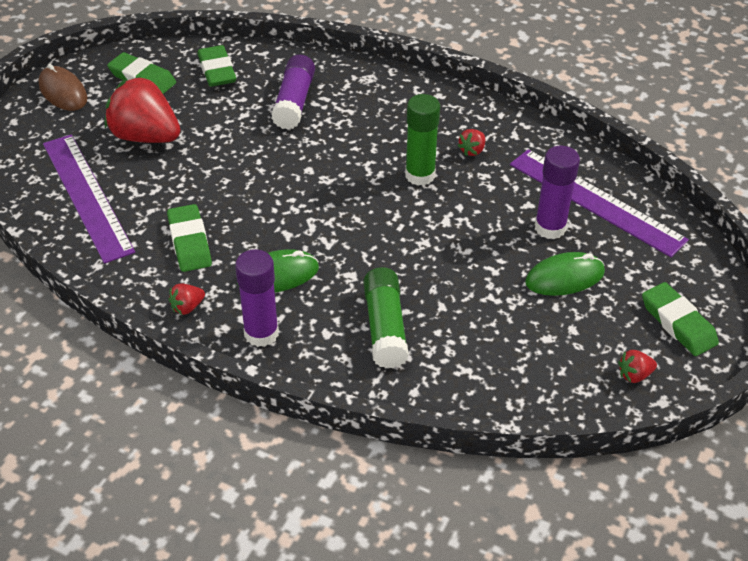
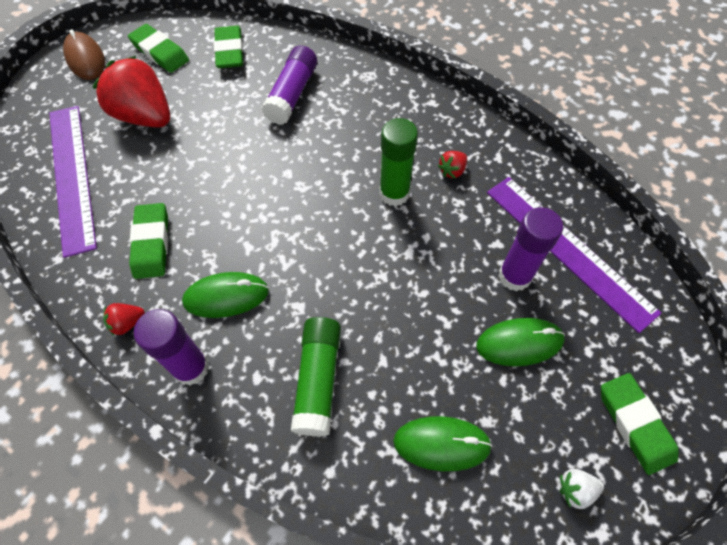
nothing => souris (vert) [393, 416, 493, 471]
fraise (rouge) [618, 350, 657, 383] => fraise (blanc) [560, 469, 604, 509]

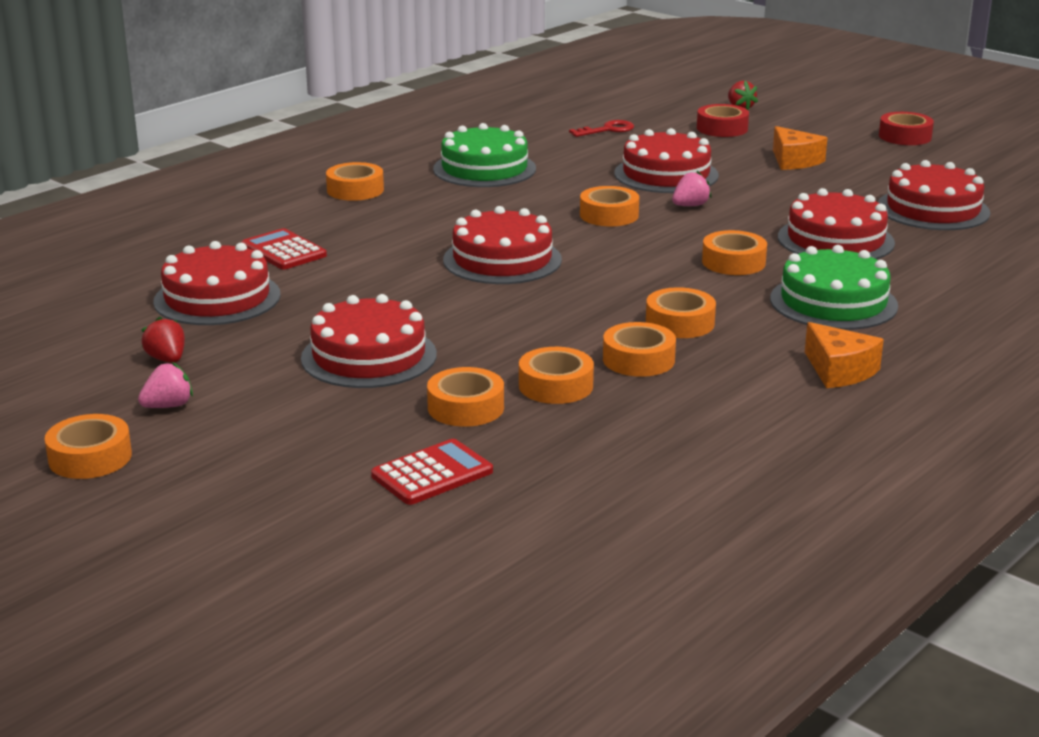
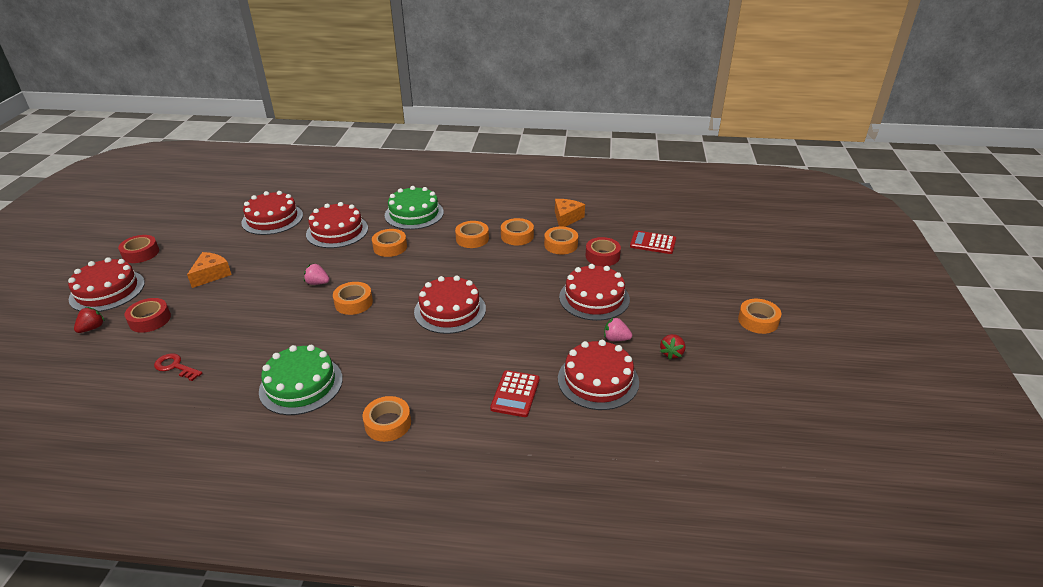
gâteau (rouge) [614, 128, 719, 193] => gâteau (rouge) [68, 257, 145, 312], shifted
fromage (orange) [805, 322, 884, 388] => fromage (orange) [555, 199, 585, 227], shifted
ruban adhésif (orange) [427, 367, 504, 427] => ruban adhésif (rouge) [586, 237, 621, 266]
fraise (rose) [138, 362, 193, 408] => fraise (rose) [604, 317, 632, 341], shifted

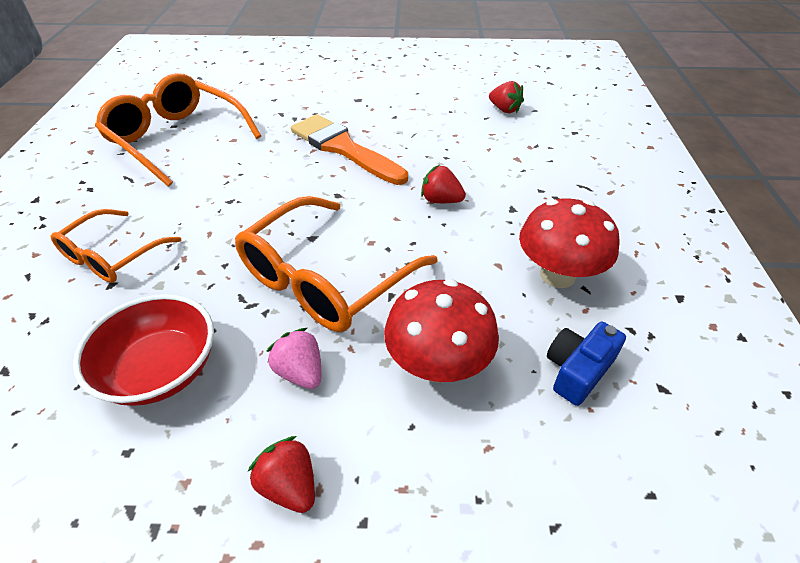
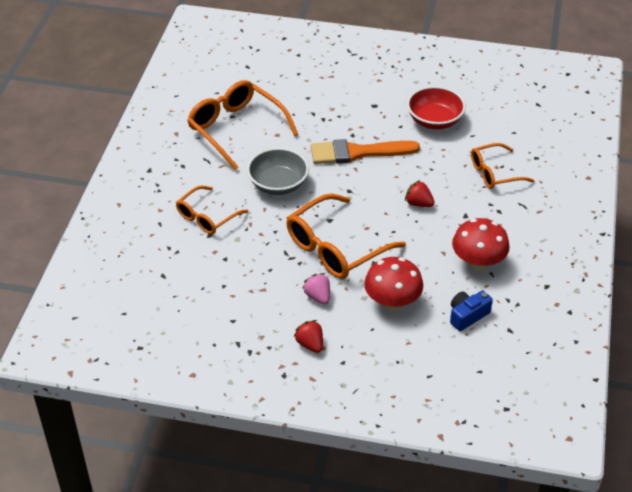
nothing => bol (gris) [247, 148, 309, 195]
pinceau (orange) [291, 114, 408, 185] => pinceau (orange) [311, 139, 420, 164], 60 degrees counterclockwise
bol (rouge) [73, 294, 214, 406] => bol (rouge) [407, 86, 466, 129], shifted
nothing => lunettes (orange) [471, 143, 535, 189]
fraise (rouge) [489, 81, 524, 113] => nothing

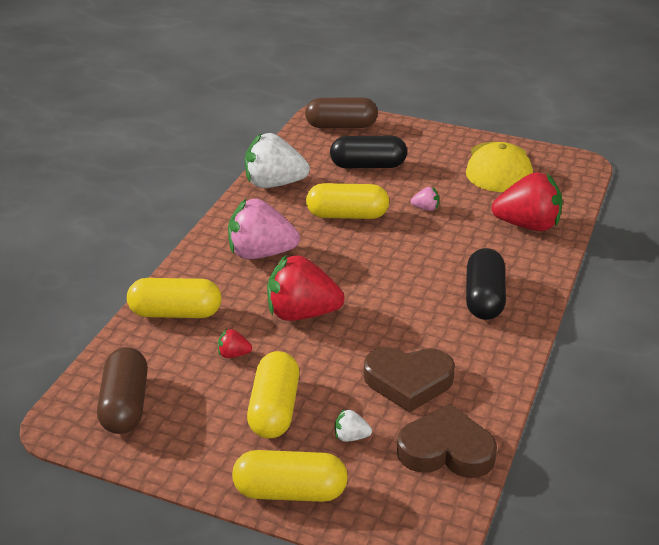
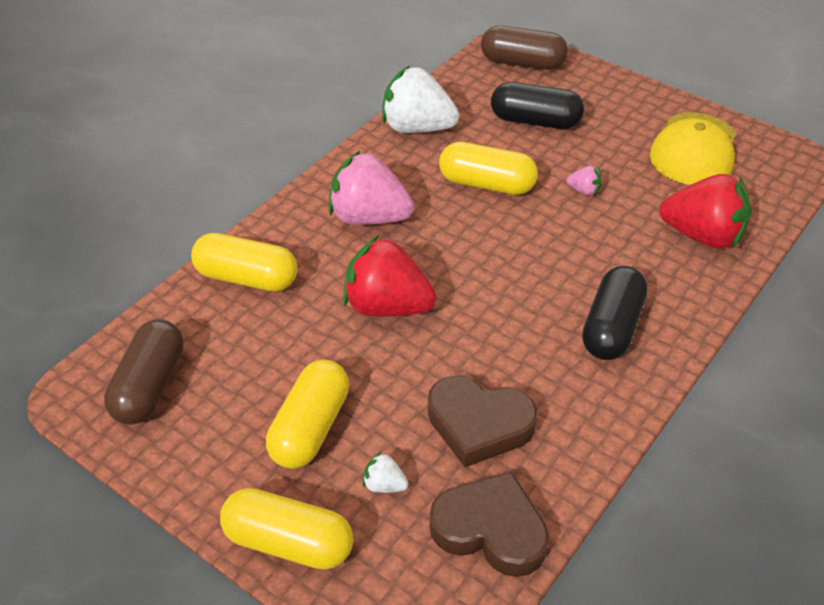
fraise (rouge) [218, 329, 252, 358] => nothing

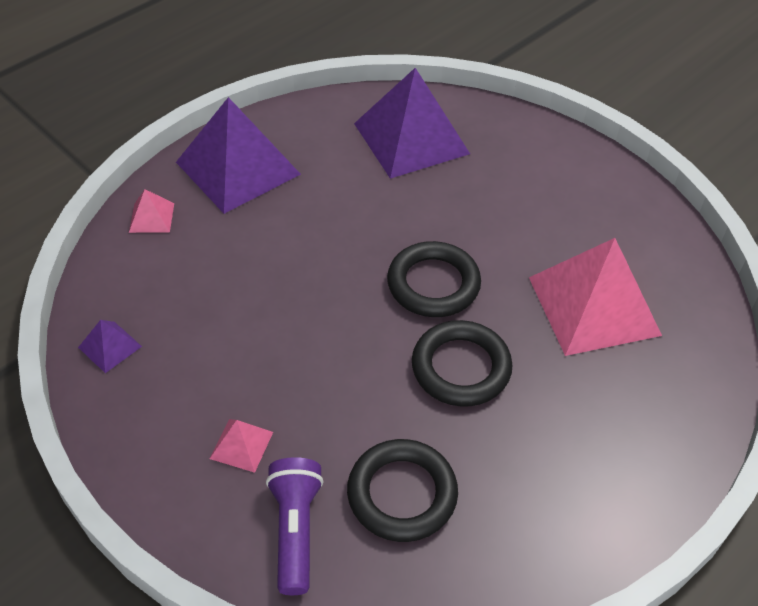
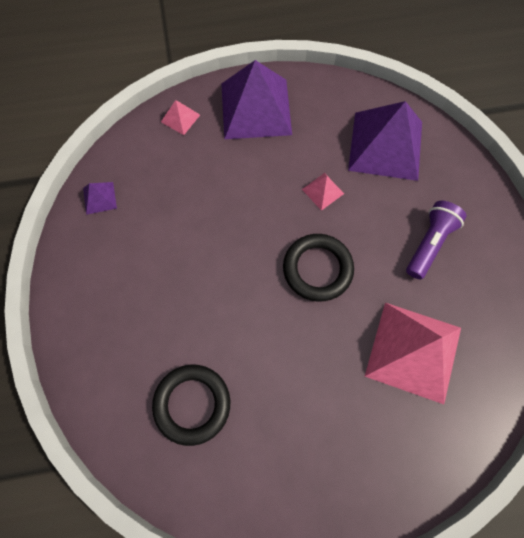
pyramide (rose) [210, 419, 273, 473] => pyramide (rose) [302, 173, 344, 211], shifted
lampe de poche (violet) [266, 457, 324, 595] => lampe de poche (violet) [406, 201, 466, 279], shifted
anneau (noir) [412, 320, 513, 407] => nothing

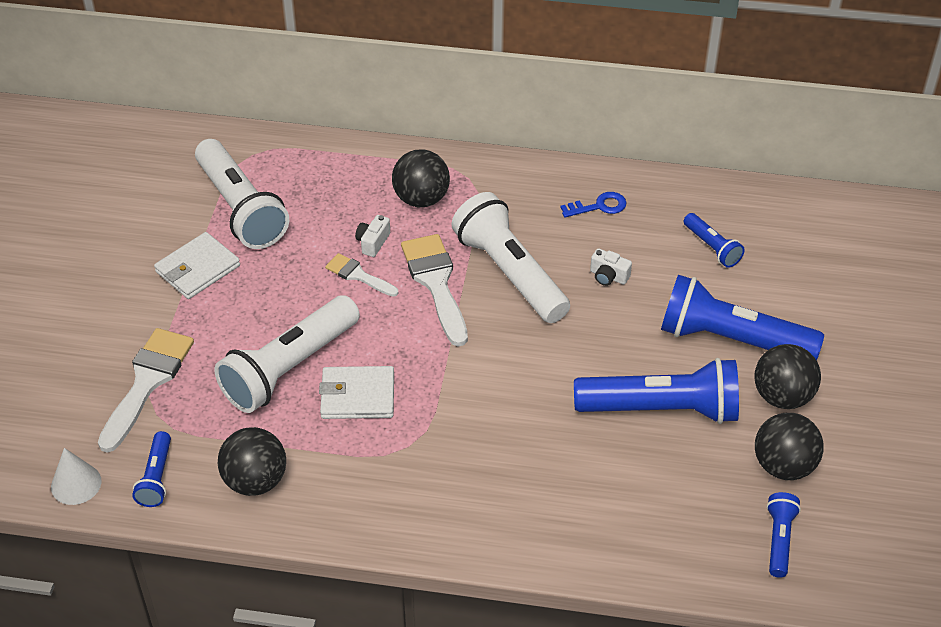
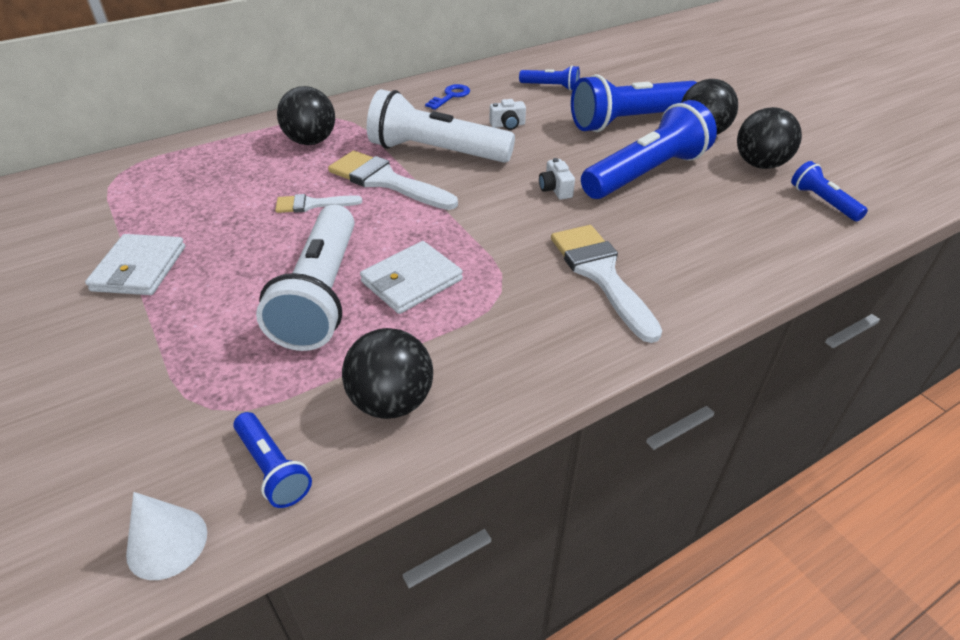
appareil photo (blanc) [355, 215, 390, 257] => appareil photo (blanc) [539, 158, 575, 200], shifted
pinceau (blanc) [98, 328, 194, 453] => pinceau (blanc) [551, 225, 662, 343], shifted
lampe de poche (blanc) [195, 139, 289, 249] => nothing

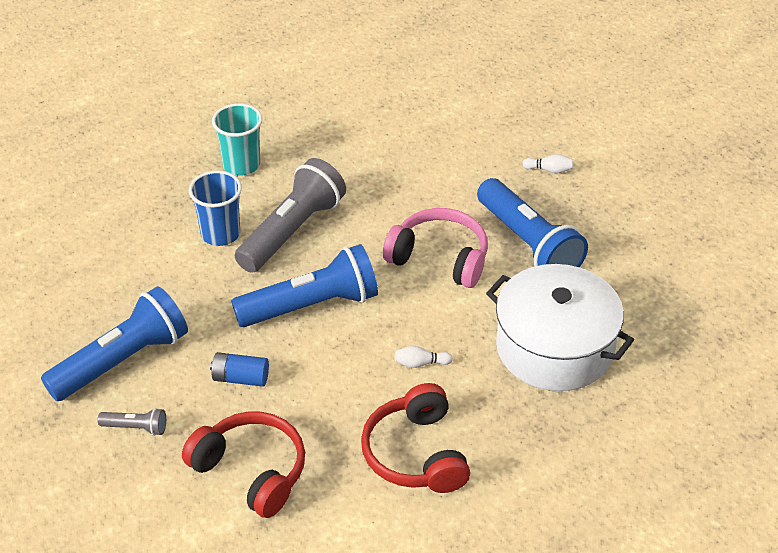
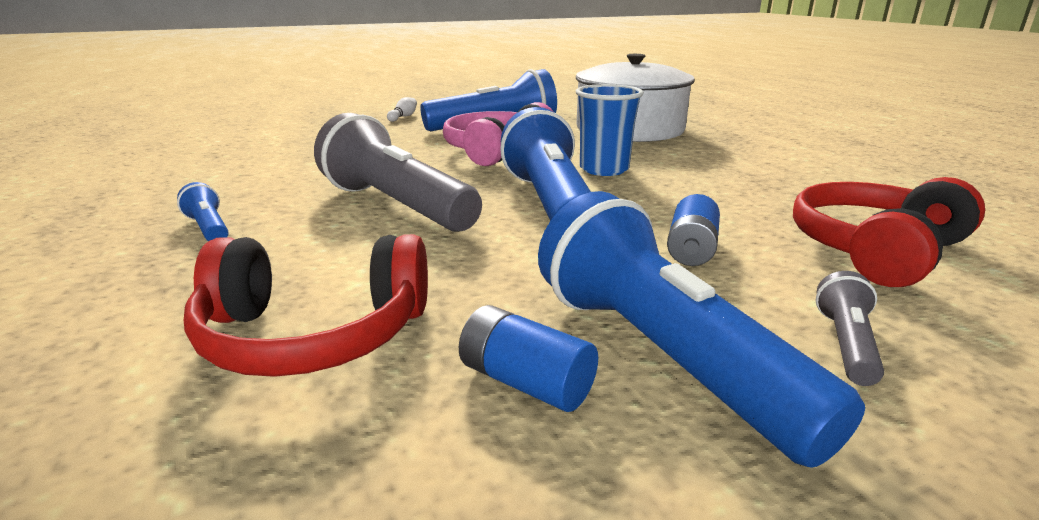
gobelet (turquoise) [212, 103, 262, 176] => lampe de poche (bleu) [177, 182, 229, 242]
casque audio (rouge) [361, 383, 470, 493] => casque audio (rouge) [184, 234, 428, 377], shifted
nothing => pile (bleu) [459, 305, 598, 412]
gobelet (bleu) [189, 171, 242, 246] => gobelet (bleu) [576, 84, 644, 176], shifted
quille (blanc) [395, 346, 453, 368] => nothing

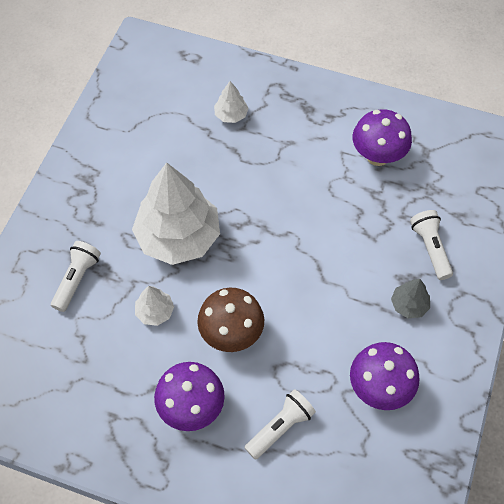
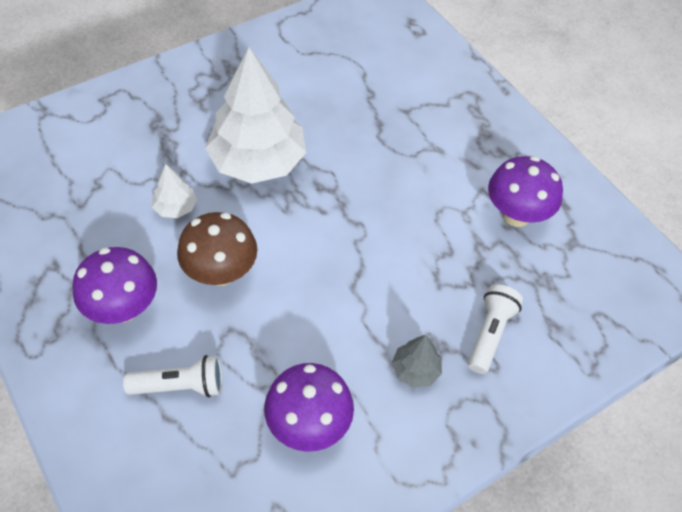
lampe de poche (blanc) [51, 241, 101, 312] => nothing
arbre (blanc) [214, 81, 248, 123] => nothing

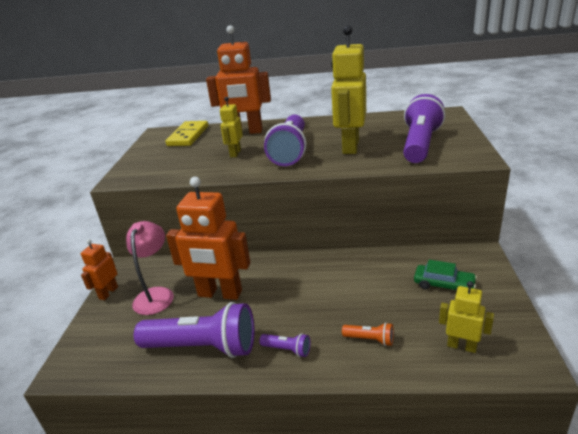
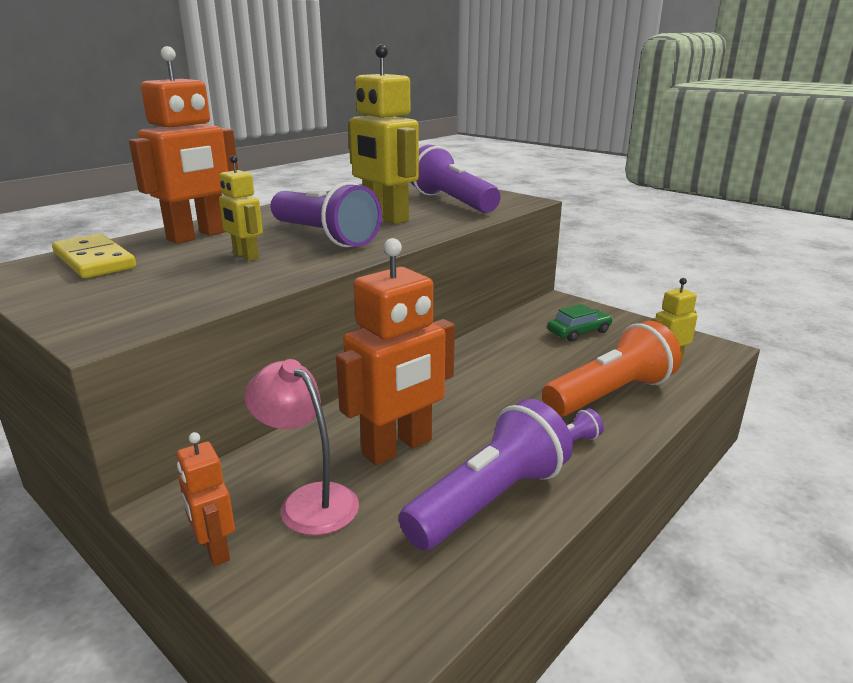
lampe de poche (orange) [342, 323, 394, 346] => lampe de poche (orange) [542, 321, 682, 417], x2.38

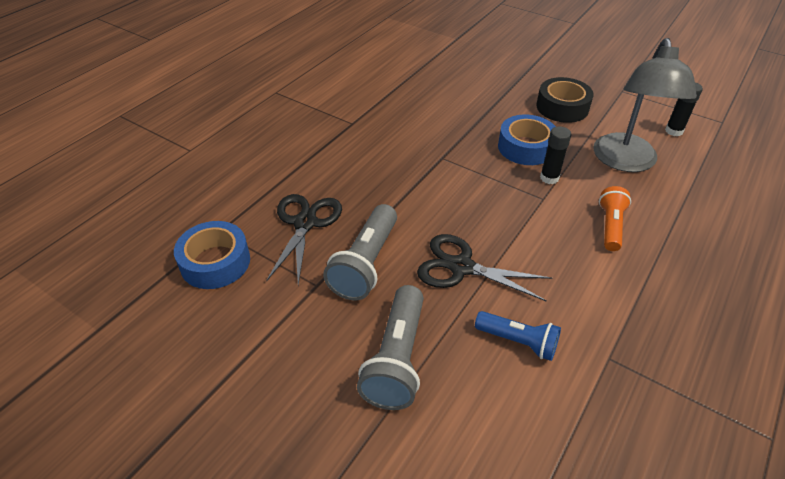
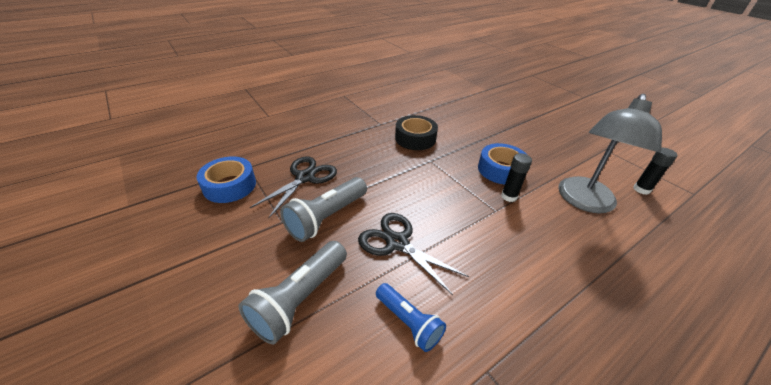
ruban adhésif (noir) [536, 77, 594, 123] => ruban adhésif (noir) [395, 115, 438, 150], shifted
lampe de poche (orange) [599, 186, 631, 251] => nothing

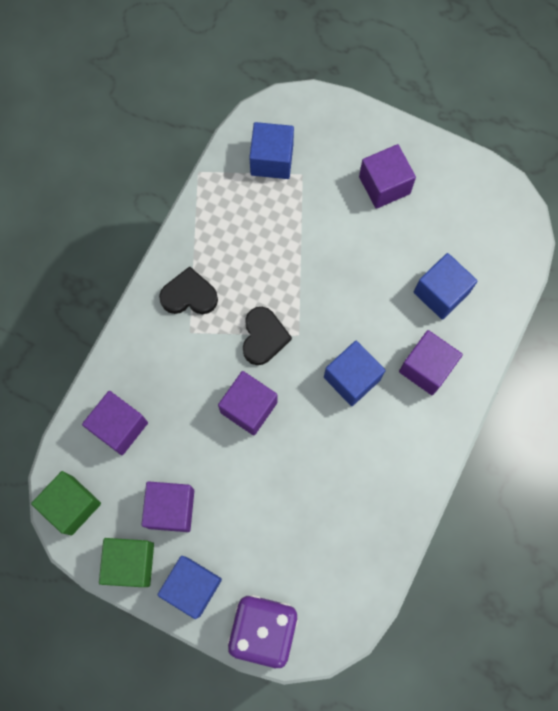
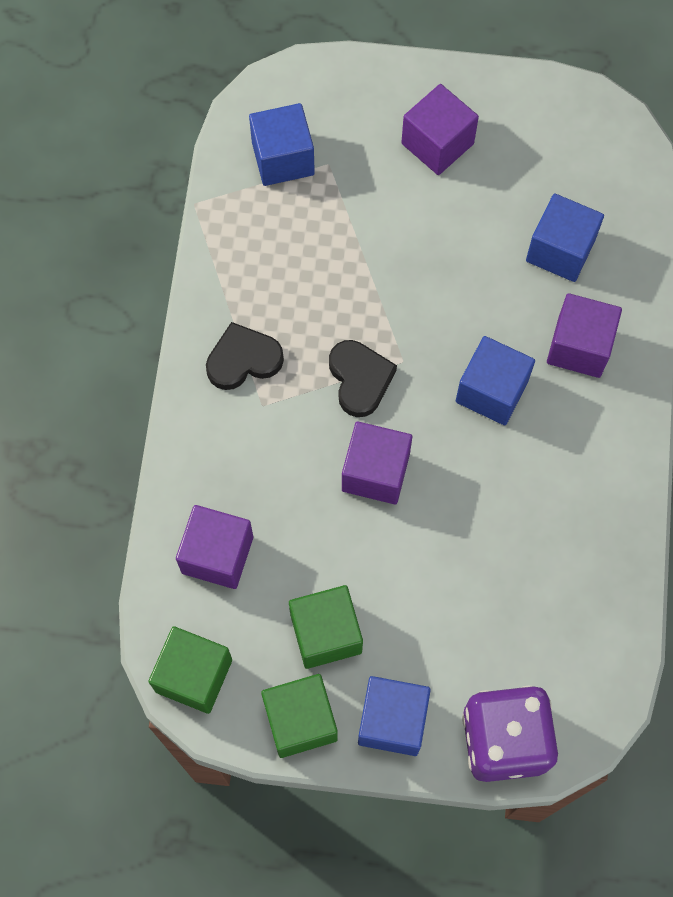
cube (violet) [141, 481, 194, 532] => cube (vert) [289, 585, 363, 669]

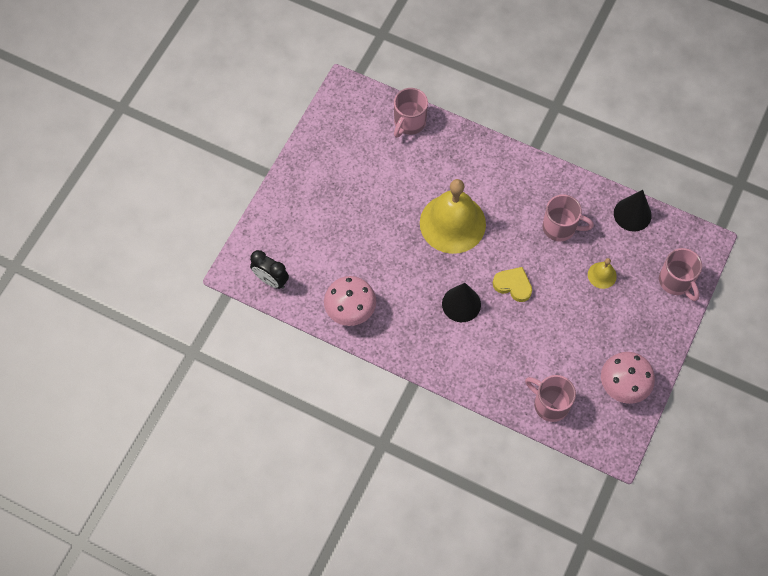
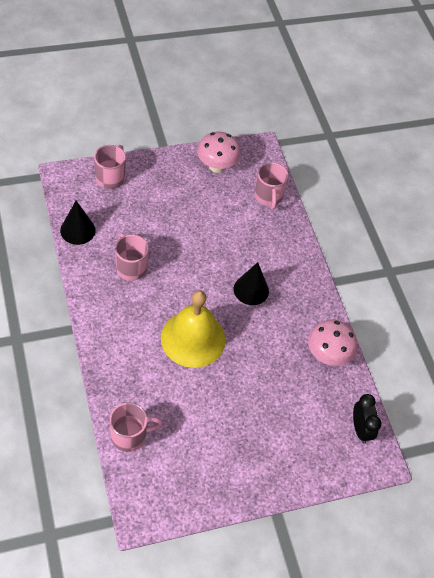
cœur (jaune) [493, 267, 532, 302] => nothing
cloche (jaune) [588, 258, 617, 289] => nothing

